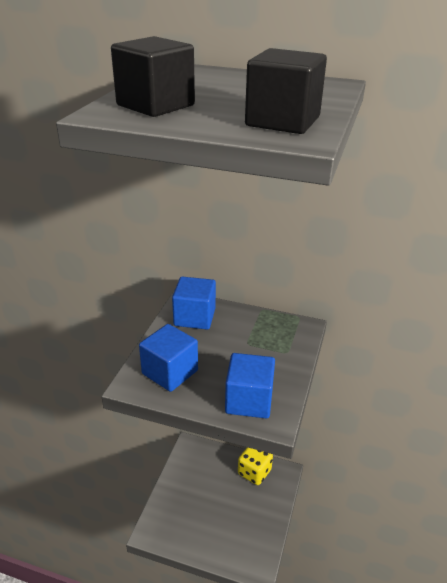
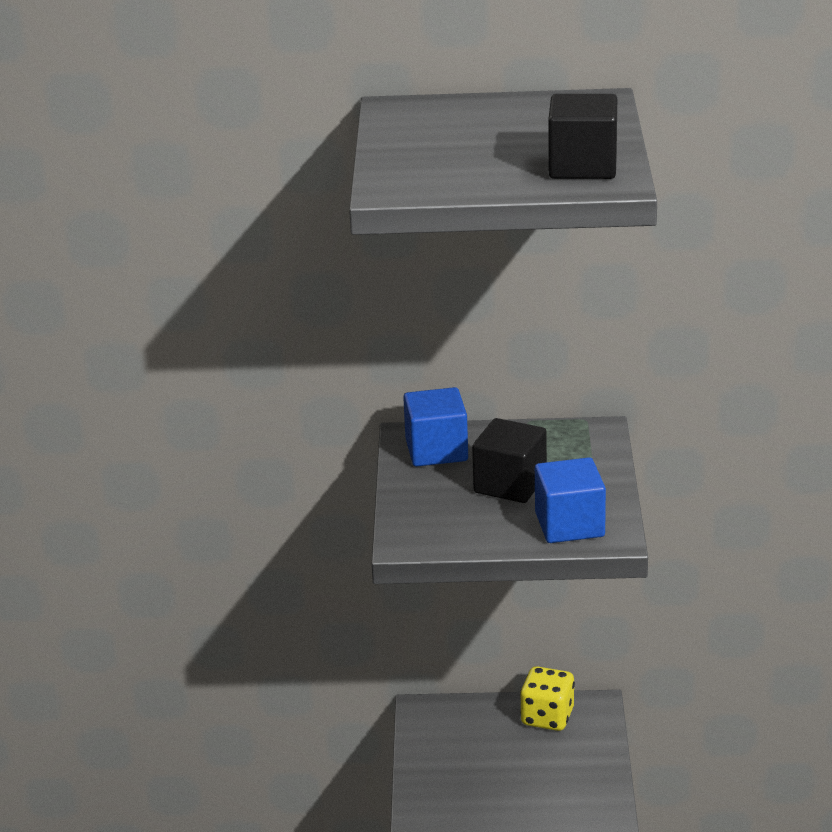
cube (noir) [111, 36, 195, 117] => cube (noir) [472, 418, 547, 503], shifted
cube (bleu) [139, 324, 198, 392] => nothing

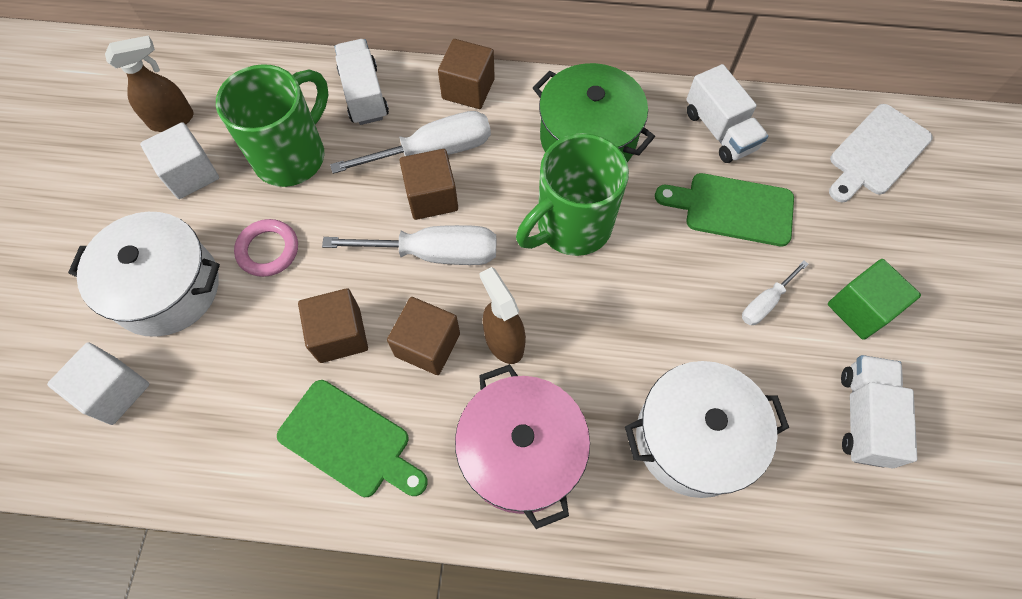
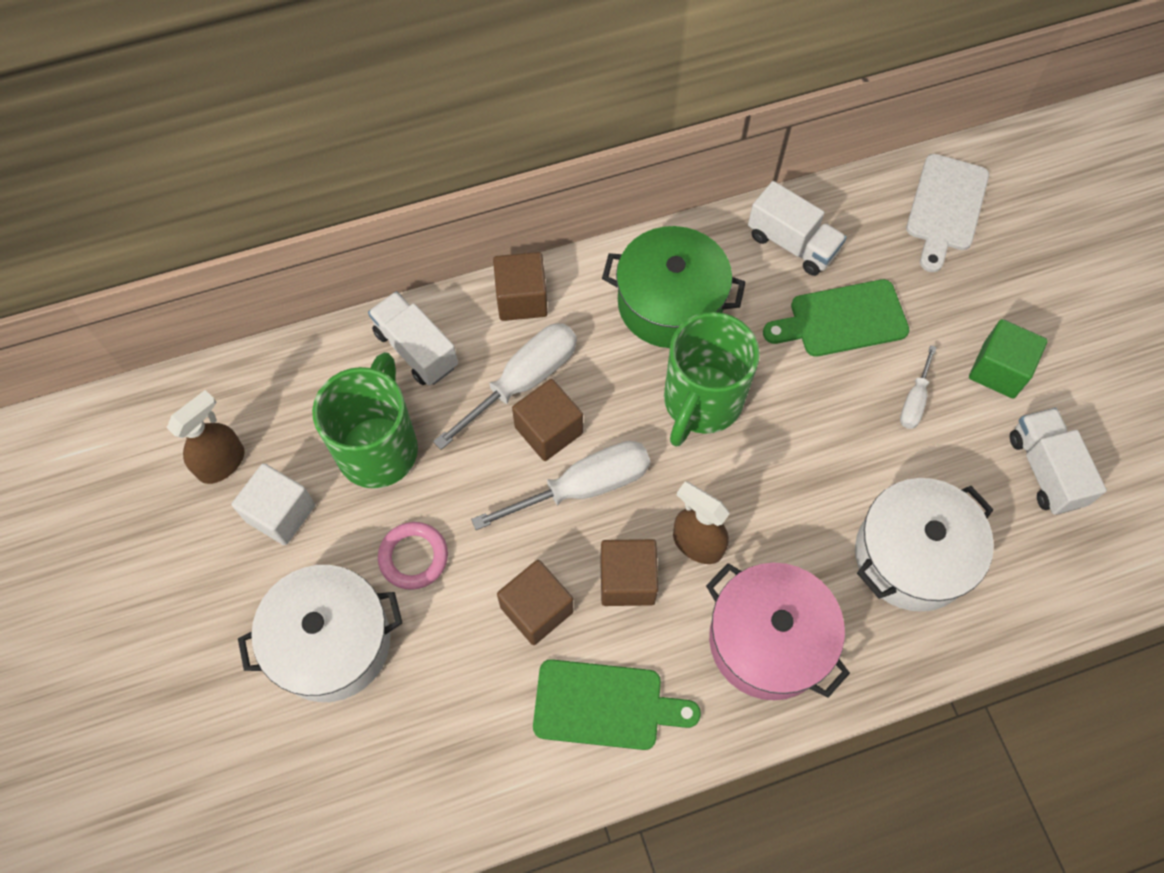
cube (blanc) [47, 342, 149, 425] => nothing

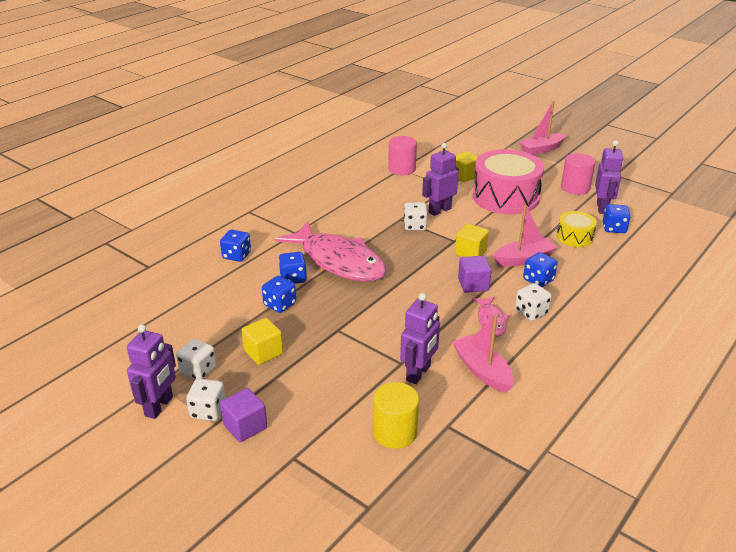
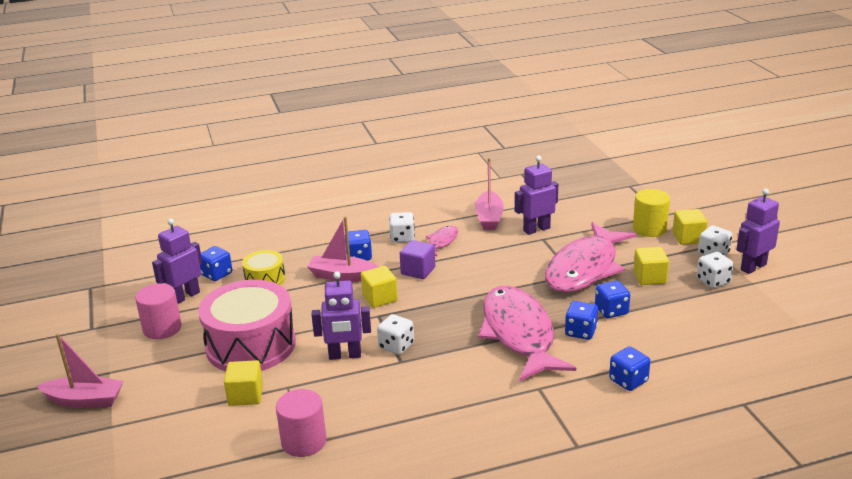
nothing => poisson (rose) [545, 222, 636, 292]
cylindre (jaune) [373, 382, 419, 449] => cylindre (jaune) [633, 189, 670, 237], shifted
cube (violet) [220, 388, 267, 442] => cube (jaune) [672, 209, 708, 245]

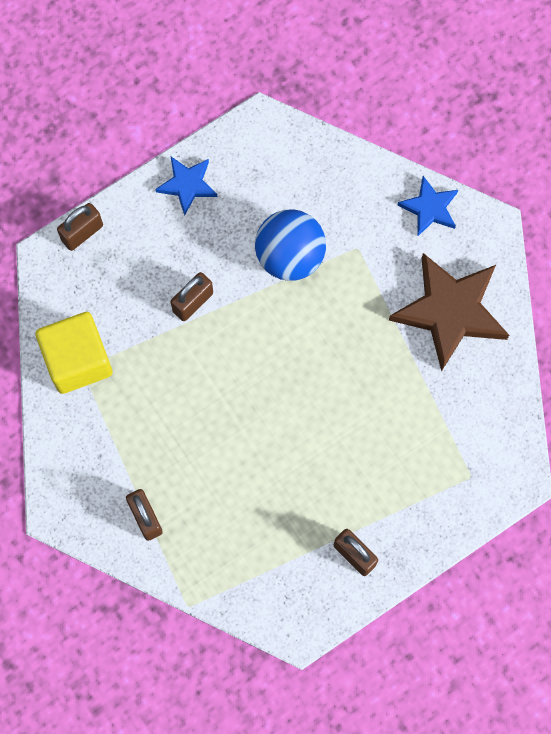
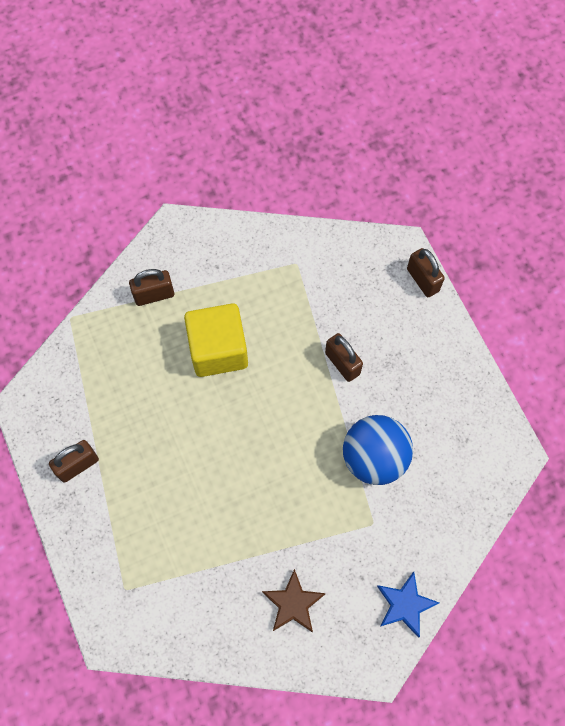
cube (jaune) [35, 312, 113, 394] => cube (jaune) [184, 303, 248, 377], shifted
étoile (marron) [389, 253, 509, 372] => étoile (marron) [262, 569, 326, 633], x0.53
étoile (bleu) [155, 157, 217, 216] => nothing

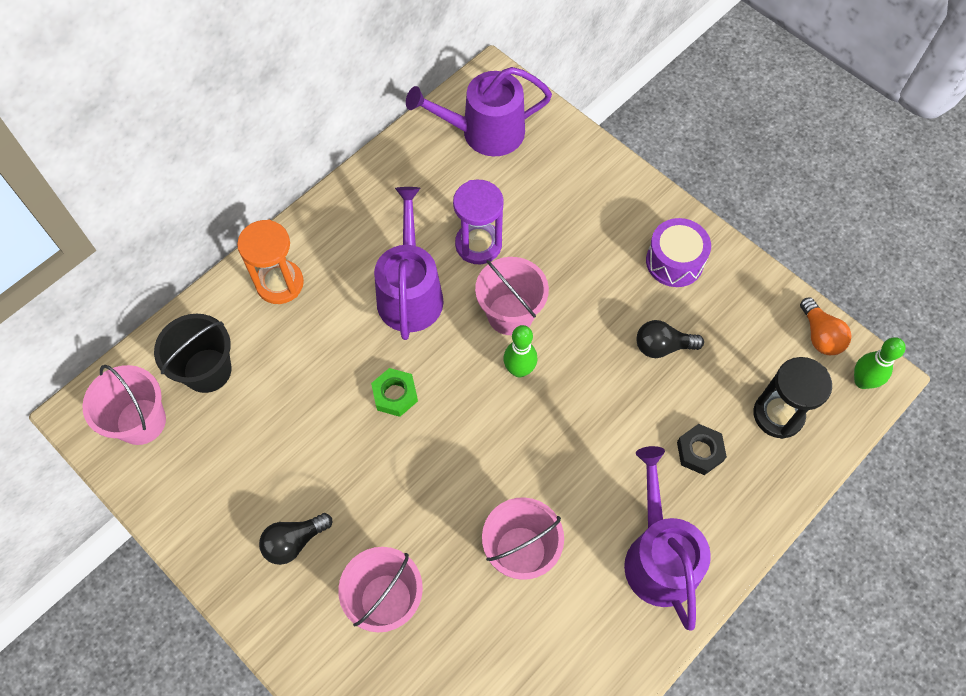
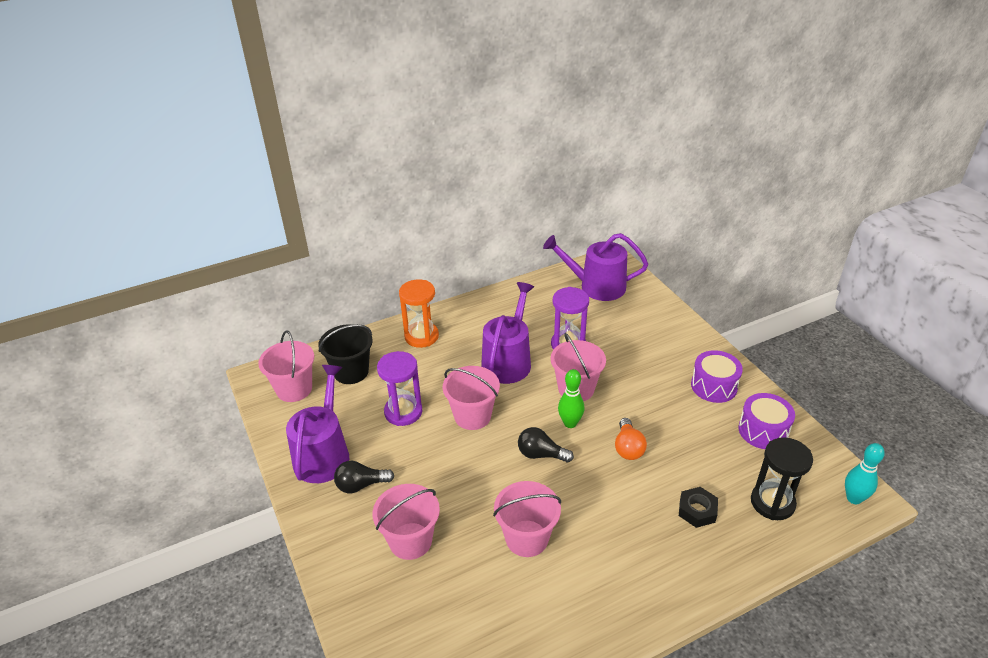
arrosoir (violet) [624, 446, 711, 631] => arrosoir (violet) [286, 365, 349, 483], shifted
nothing => sablier (violet) [377, 351, 422, 426]
écrou (vert) [371, 368, 418, 417] => seau (rose) [443, 366, 500, 430]
ampoule (noir) [636, 320, 704, 358] => ampoule (noir) [518, 427, 574, 463], shifted
ampoule (orange) [800, 297, 851, 355] => ampoule (orange) [615, 418, 647, 460], shifted
nothing => tambour (violet) [739, 393, 795, 449]
quille (vert) [854, 337, 906, 389] => quille (turquoise) [845, 443, 885, 504]

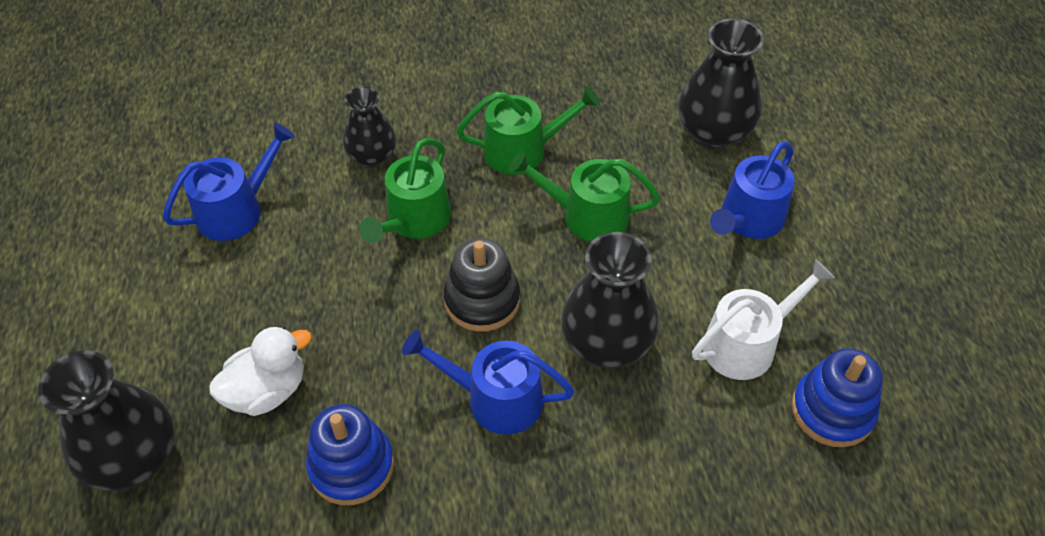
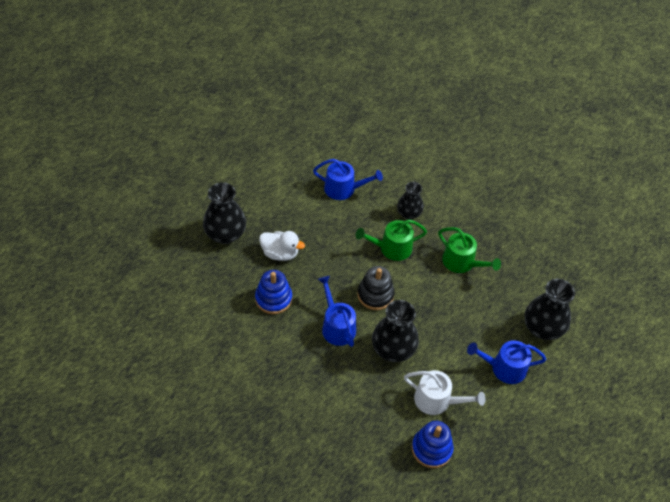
arrosoir (vert) [509, 151, 660, 242] => nothing

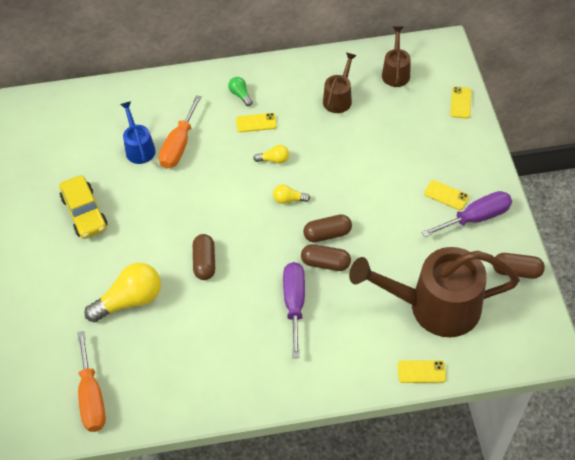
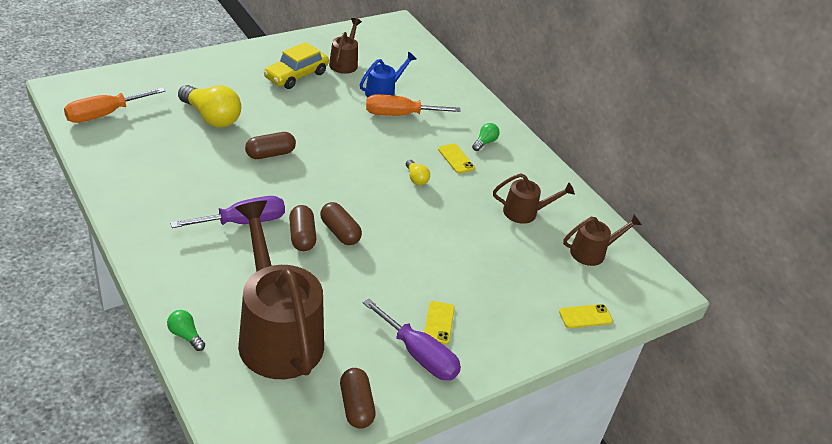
téléphone (jaune) [398, 360, 446, 383] => ampoule (vert) [167, 310, 205, 351]
nothing => arrosoir (marron) [329, 18, 362, 74]
ampoule (jaune) [273, 184, 310, 204] => nothing

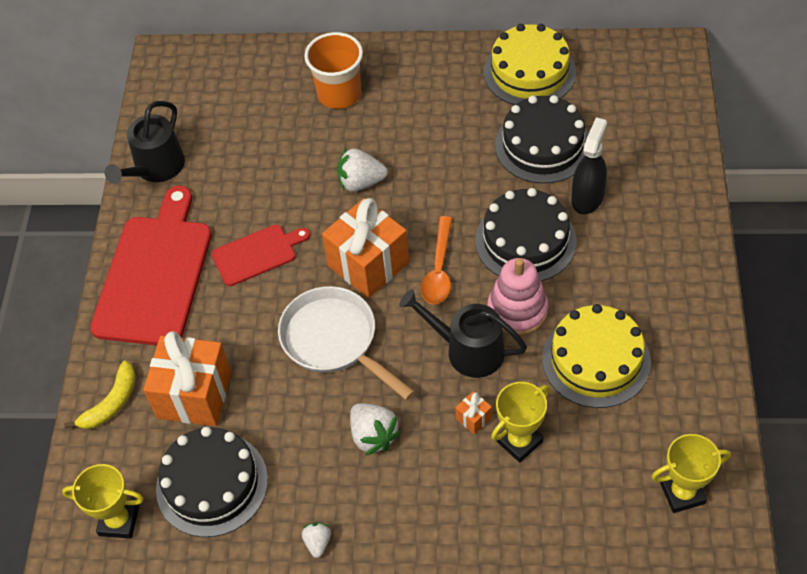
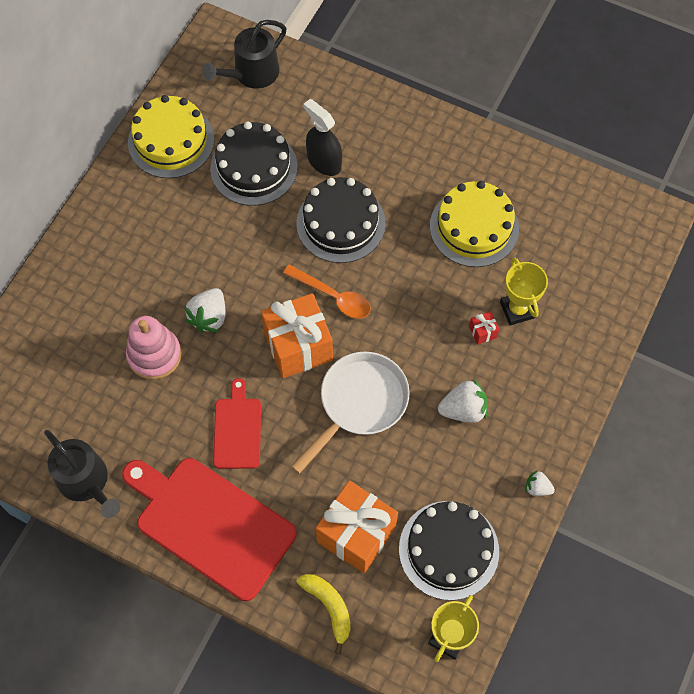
jouet à empiler (rose) [487, 258, 548, 336] => jouet à empiler (rose) [126, 316, 182, 380], shifted
arrosoir (noir) [399, 289, 527, 378] => arrosoir (noir) [202, 20, 286, 89], shifted
poêle (blanc) [278, 286, 415, 400] => poêle (blanc) [291, 352, 410, 474], 150 degrees clockwise
cadeau (orange) [456, 391, 492, 435] => cadeau (rouge) [469, 311, 499, 345]
gobelet (orange) [304, 32, 363, 109] => nothing
trophée (jaune) [651, 434, 731, 513] => nothing

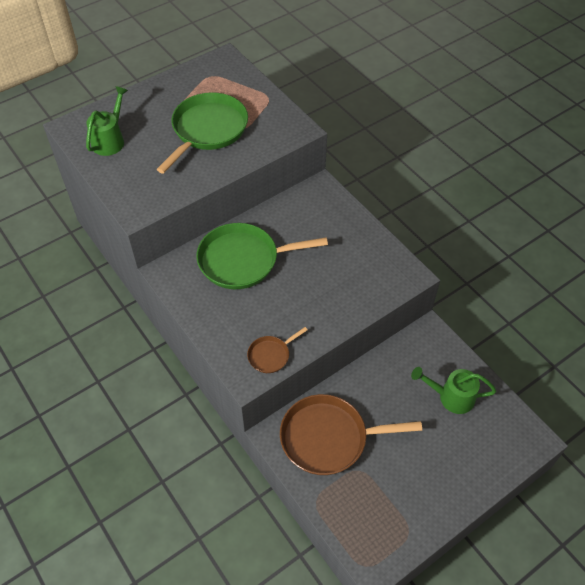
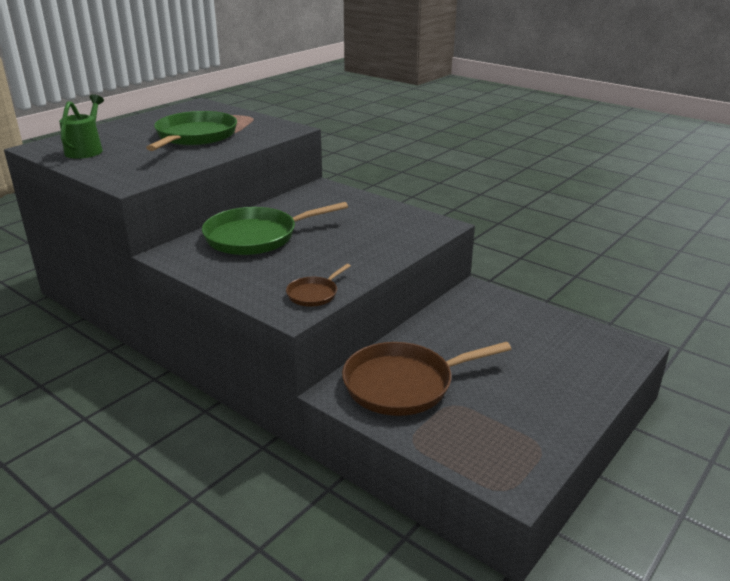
arrosoir (vert) [411, 367, 497, 414] => nothing

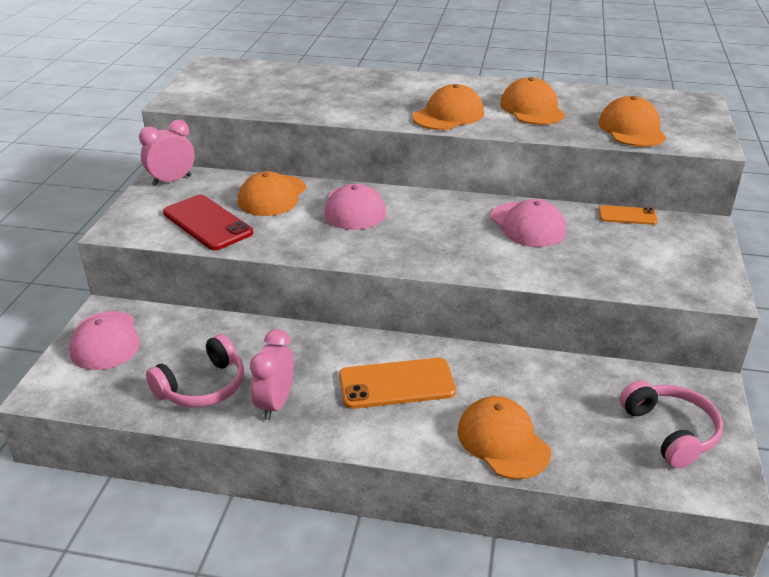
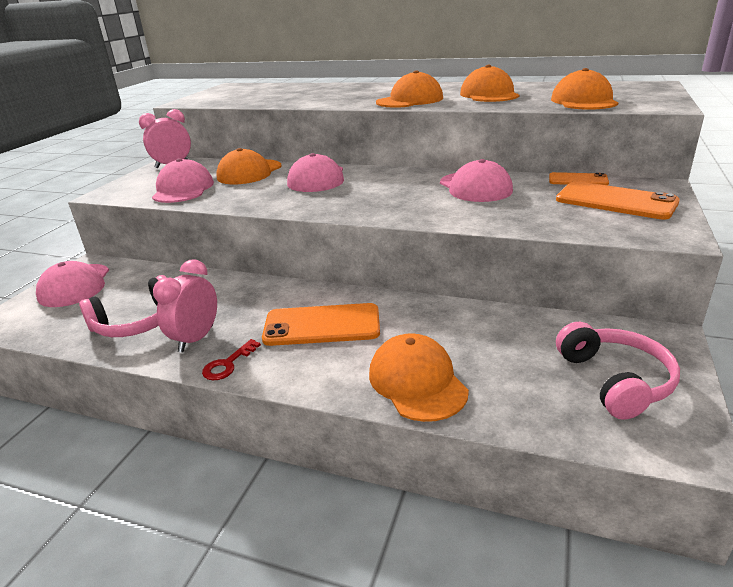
téléphone (rouge) [163, 195, 253, 250] => casquette (rose) [152, 158, 214, 203]
nothing => clé (rouge) [202, 339, 261, 380]
nothing => téléphone (orange) [556, 181, 680, 220]

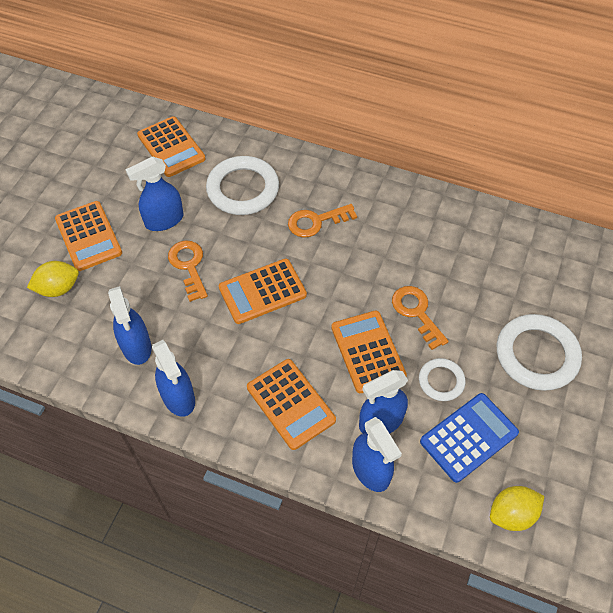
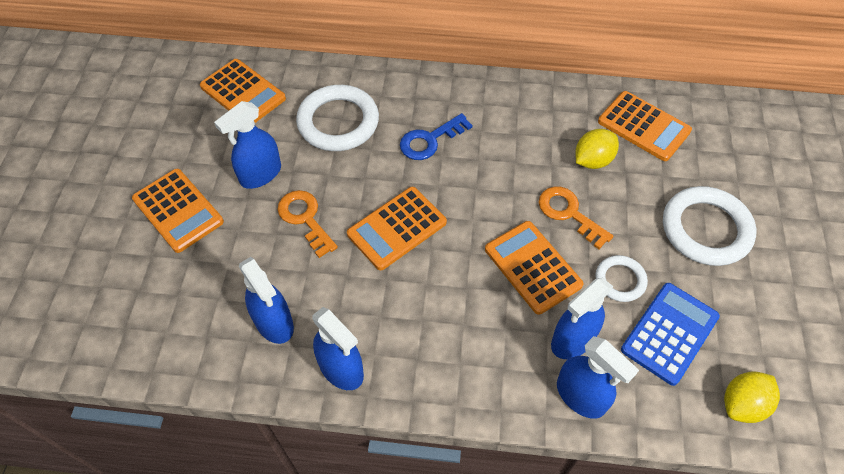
clé (orange) [288, 204, 357, 238] => clé (bleu) [400, 113, 473, 160]
citron (jaune) [27, 261, 79, 297] => citron (jaune) [575, 129, 619, 169], shifted
calculatrice (orange) [247, 359, 336, 450] => calculatrice (orange) [598, 91, 692, 161], shifted

